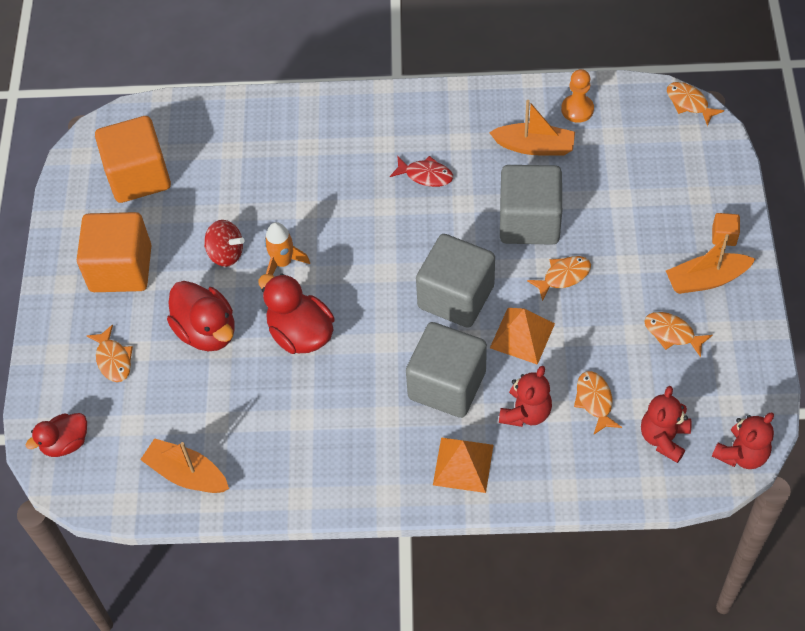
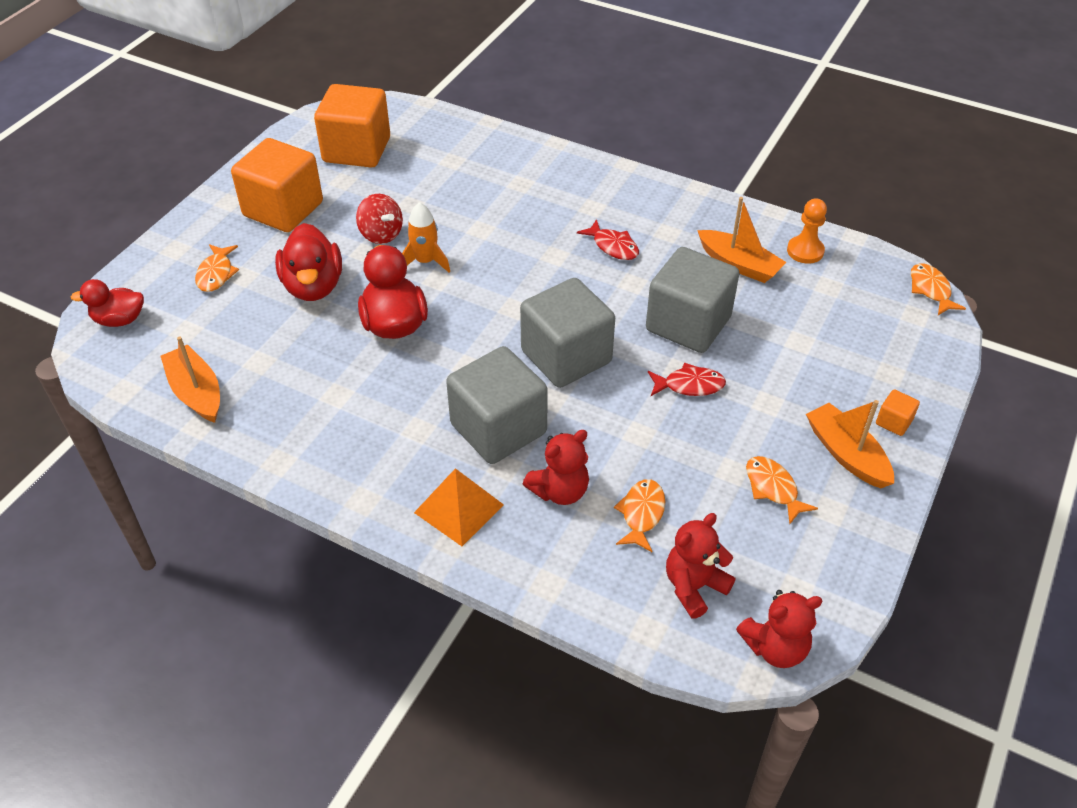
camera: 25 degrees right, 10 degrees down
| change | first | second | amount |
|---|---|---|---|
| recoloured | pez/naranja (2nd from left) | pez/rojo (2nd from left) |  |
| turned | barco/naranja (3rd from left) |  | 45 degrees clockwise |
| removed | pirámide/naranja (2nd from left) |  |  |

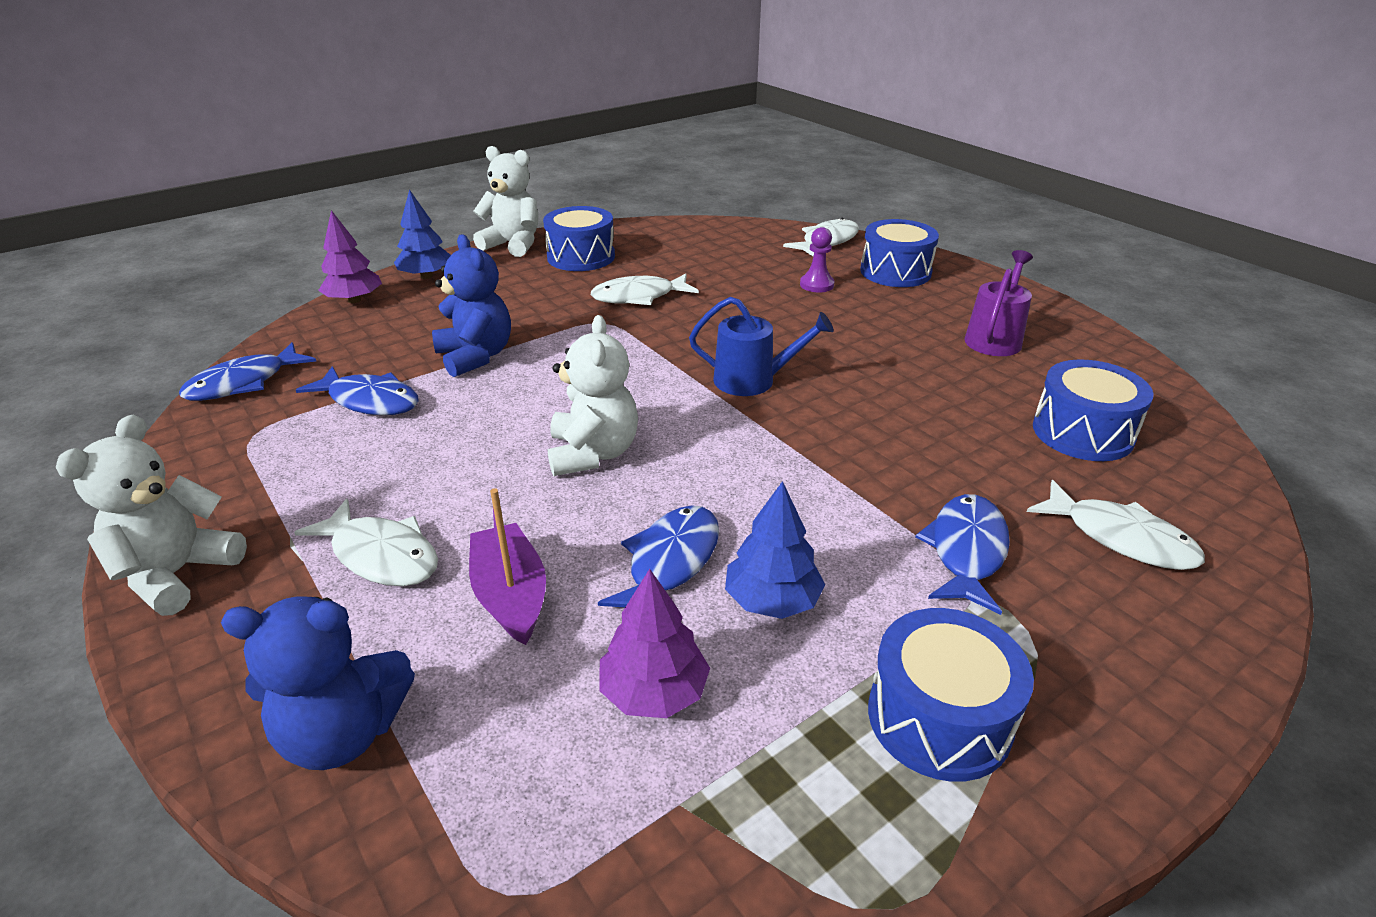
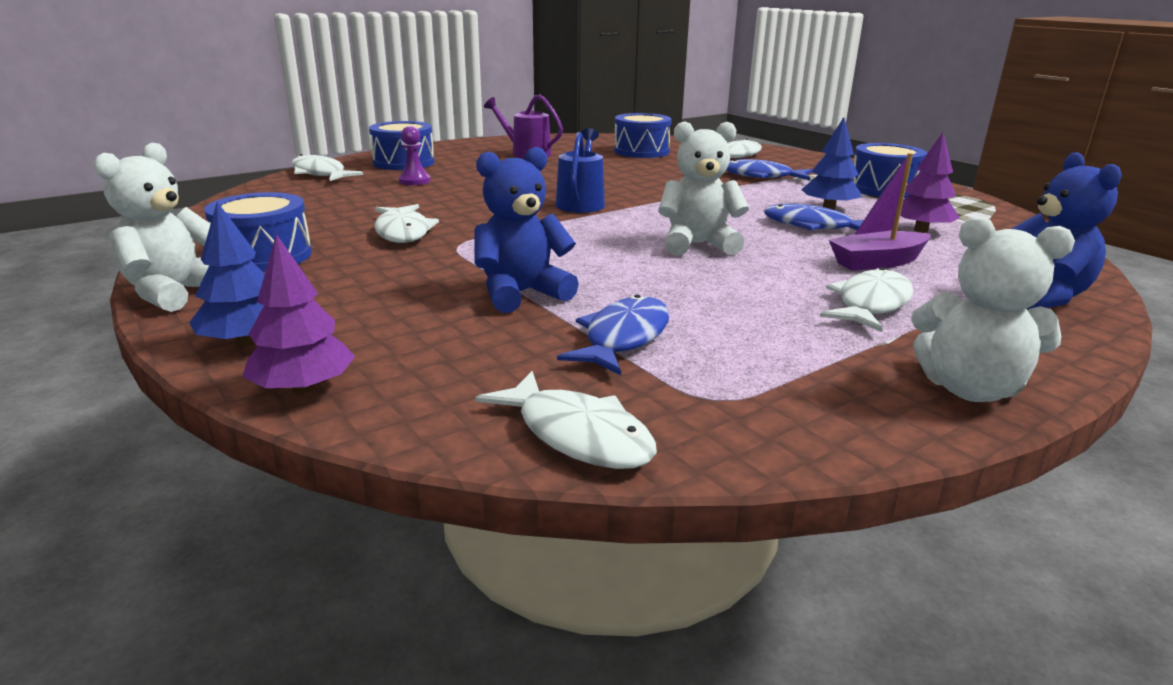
camera: 90 degrees left, 10 degrees down
| change | first | second | amount |
|---|---|---|---|
| recoloured | pez/azul (1st from left) | pez/blanco (3rd from left) |  |

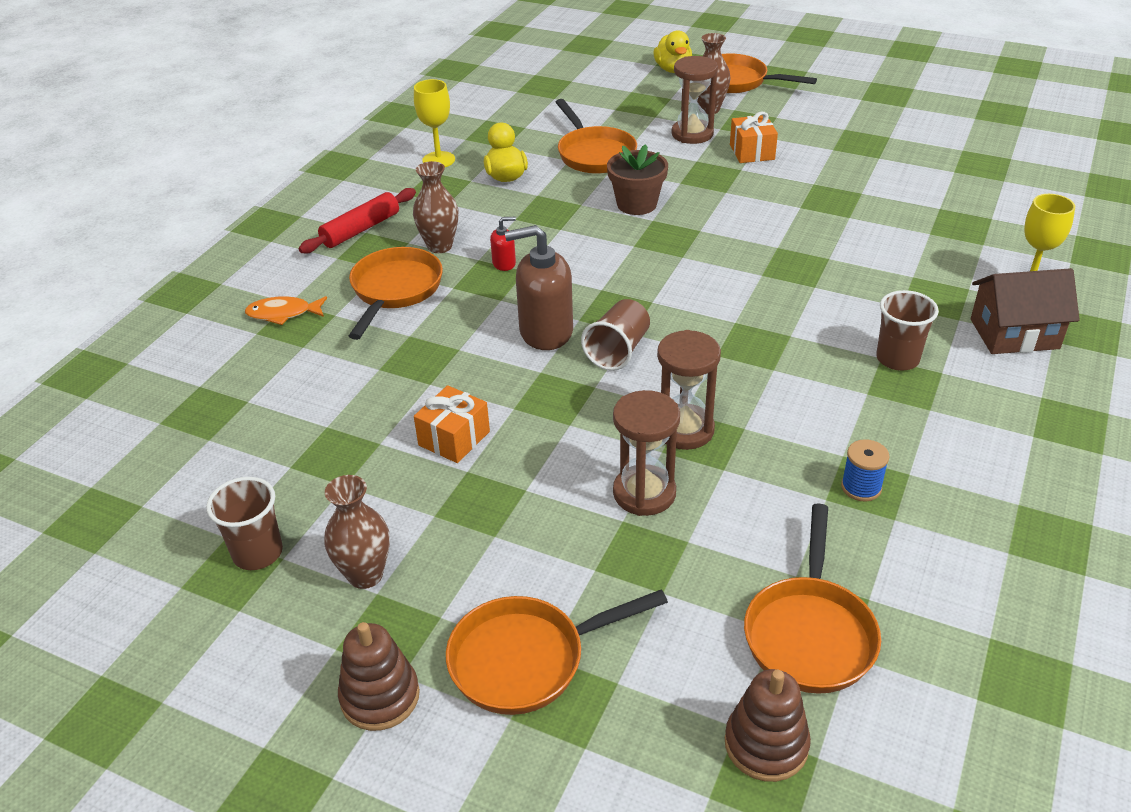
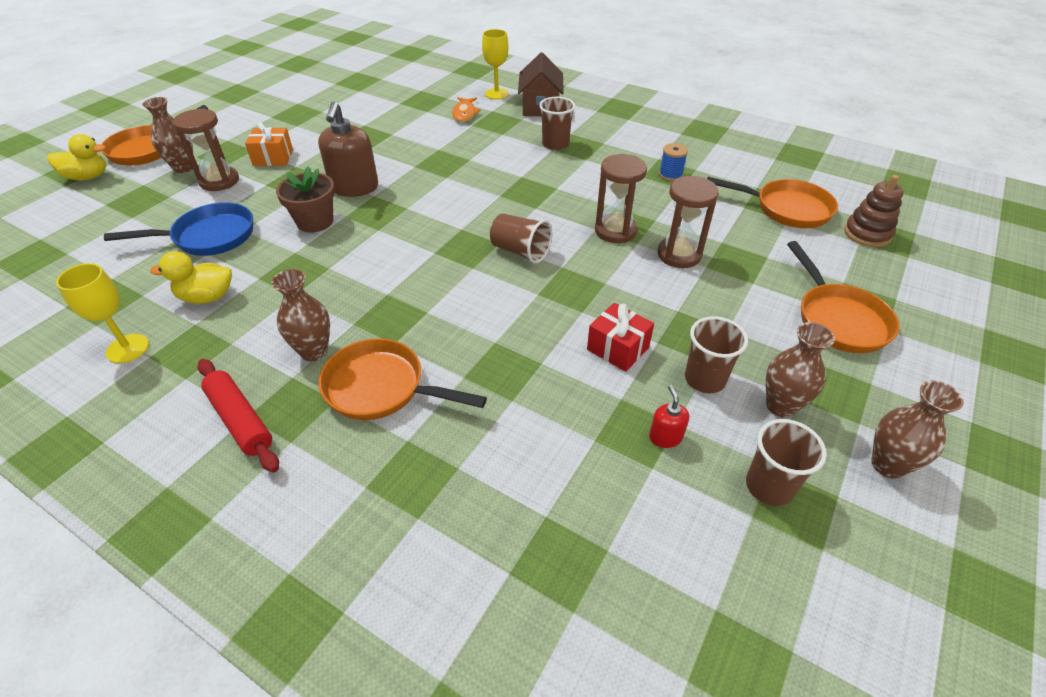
camera: 85 degrees left, 5 degrees up
| change | first | second | amount |
|---|---|---|---|
| recoloured | sartén/naranja (3rd from left) | sartén/azul |  |
| moved | dispensador de jabón/marrón |  |  |
| moved | pez/naranja |  |  |
| recoloured | regalo/naranja (1st from left) | regalo/rojo |  |
| moved | dispensador de jabón/rojo |  |  |
| added |  | vaso/marrón (3rd from left) |  |
| added |  | florero/marrón (4th from left) |  |
| removed | juguete apilable/marrón (1st from left) |  |  |

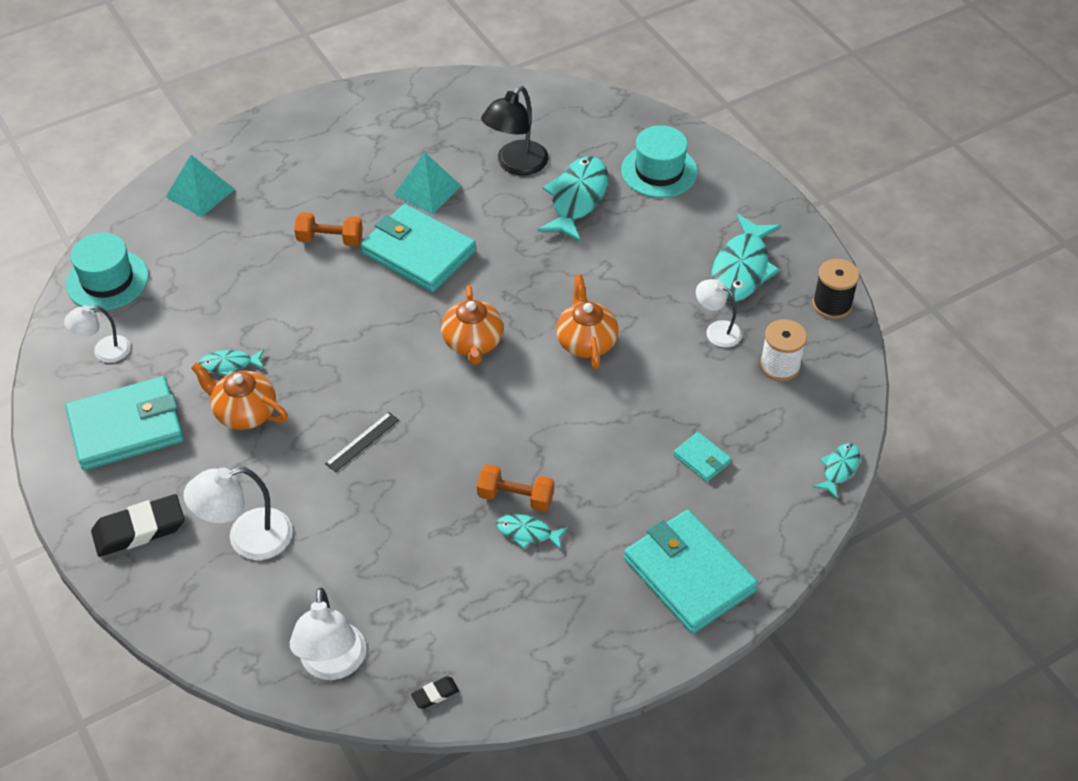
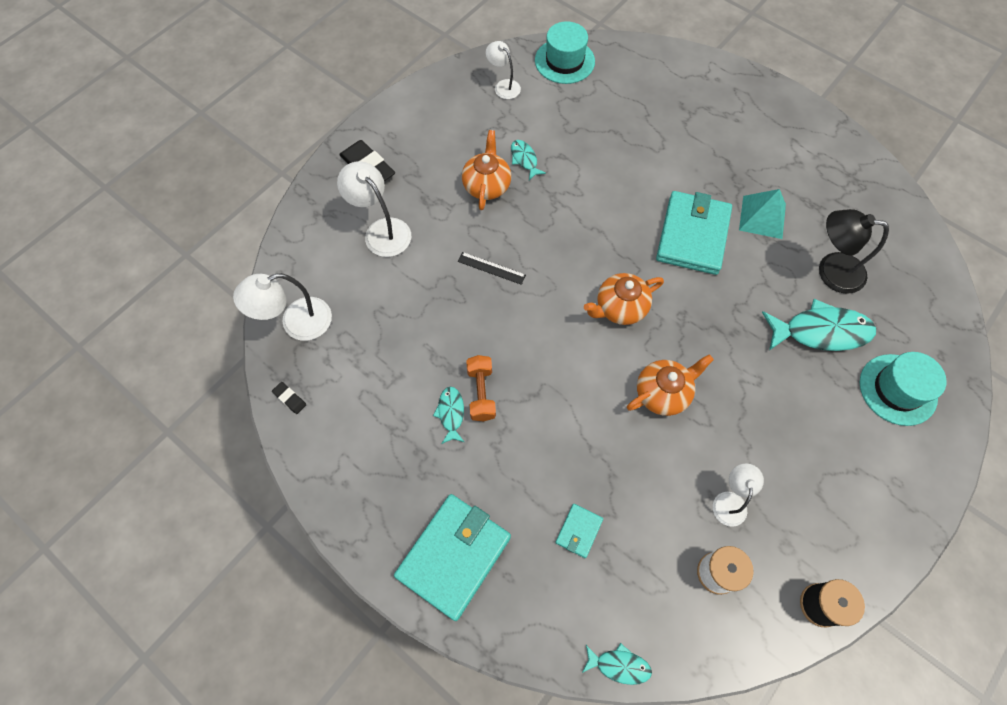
camera: 70 degrees right, 15 degrees up
| change | first | second | amount |
|---|---|---|---|
| removed | cartera/turquesa (1st from left) |  |  |
| removed | pirámide/turquesa (1st from left) |  |  |
| removed | mancuerna/naranja (1st from left) |  |  |
| removed | pez/turquesa (4th from left) |  |  |

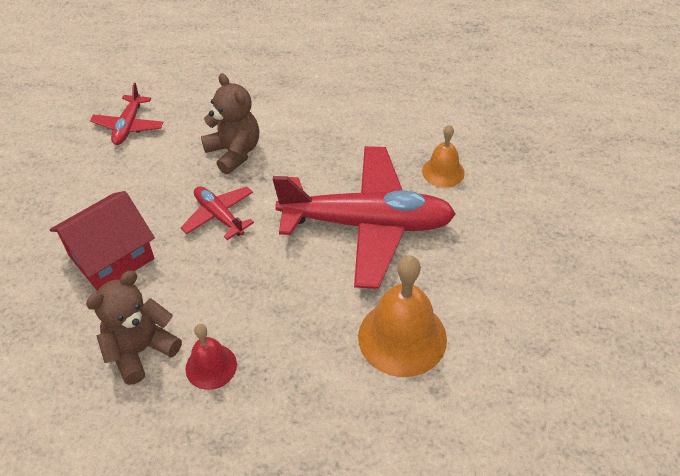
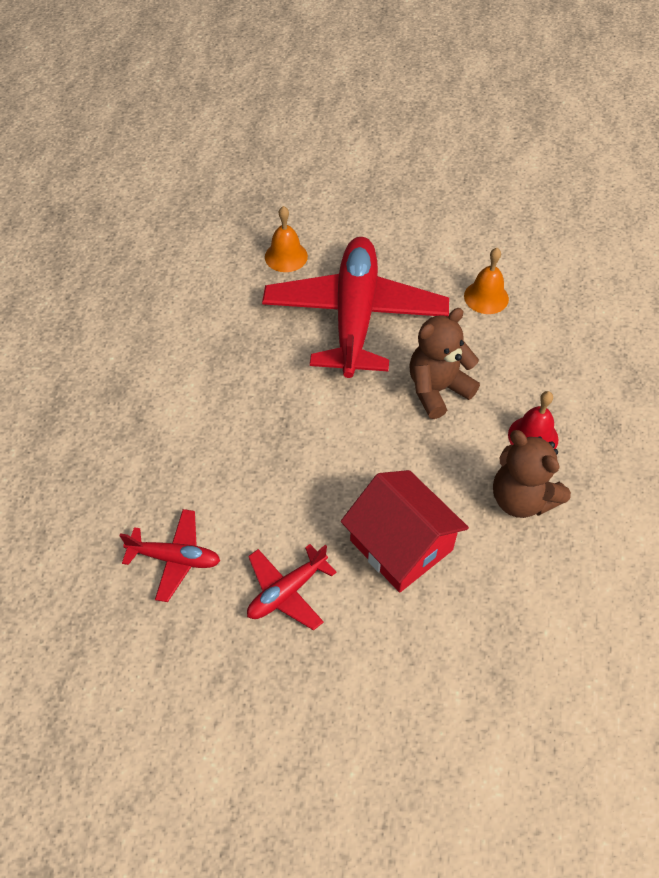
camera: 90 degrees left, 5 degrees up
| change | first | second | amount |
|---|---|---|---|
| moved | avión/rojo (2nd from left) |  |  |
| moved | osito/marrón (2nd from left in the first image) | osito/marrón (1st from left) |  |
| resized | campana/naranja (1st from left in the first image) | campana/naranja (2nd from left) | x0.57 |

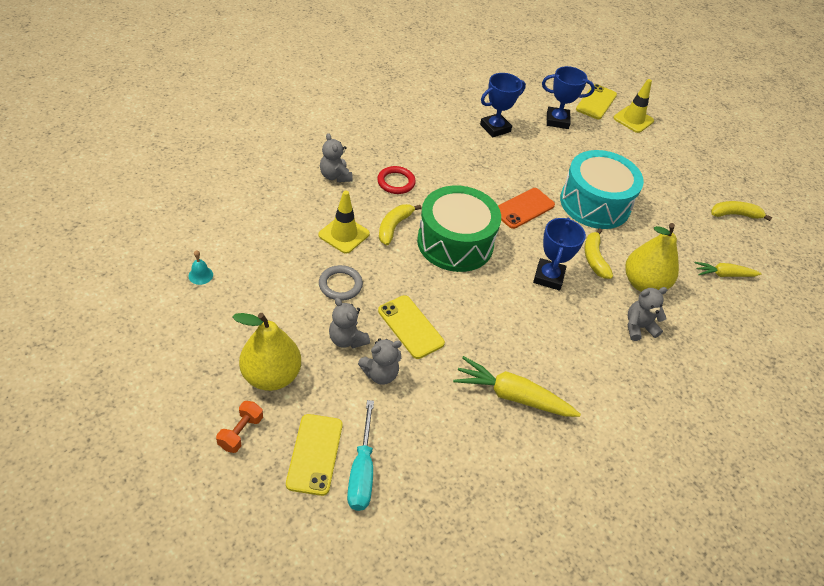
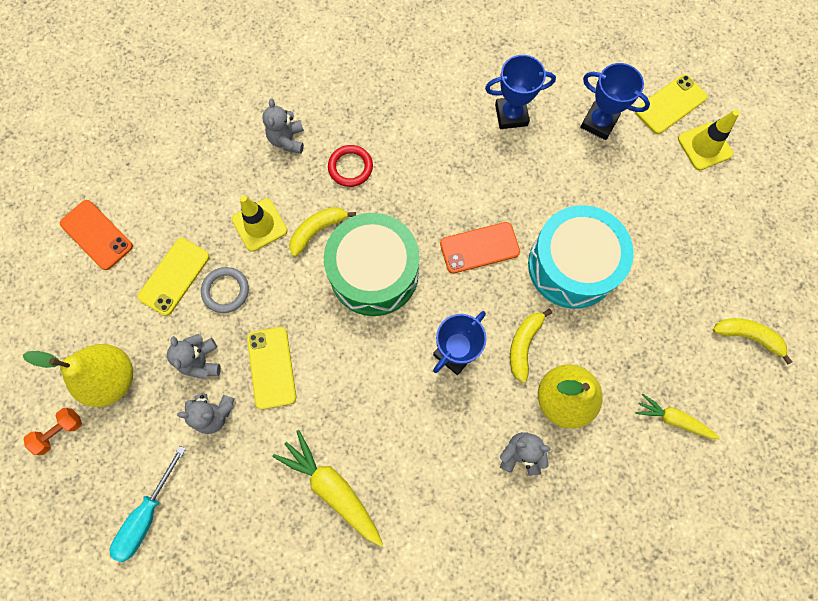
camera: 30 degrees right, 25 degrees up
| change | first | second | amount |
|---|---|---|---|
| replaced | campana/turquesa | móvil/naranja (1st from left) |  |
| moved | móvil/amarillo (1st from left) |  |  |

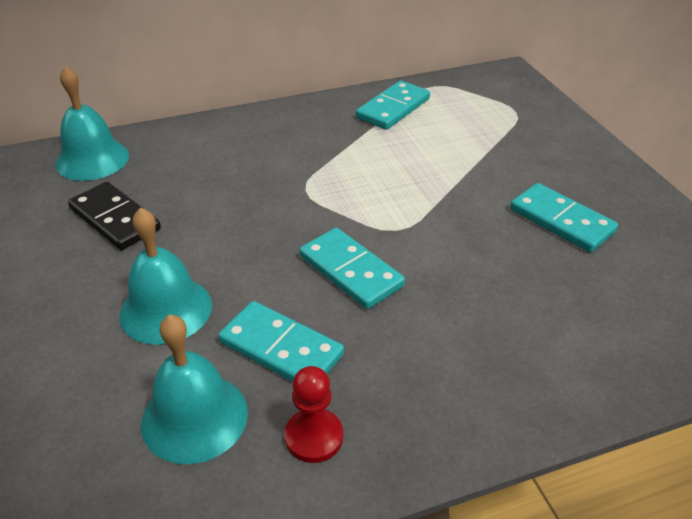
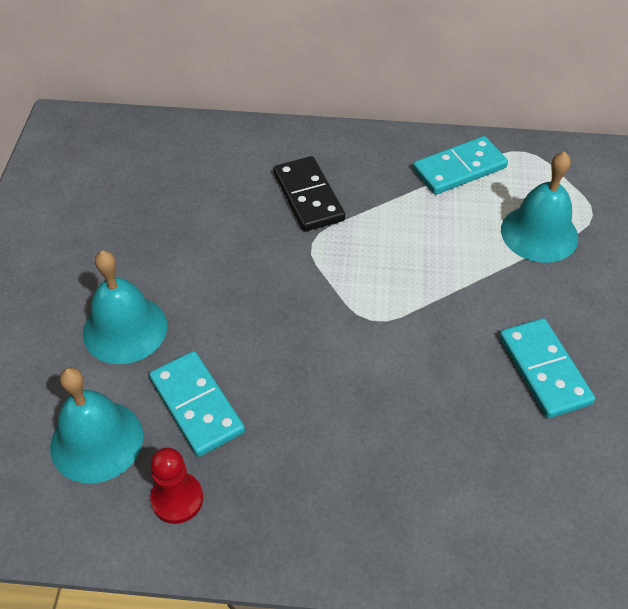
camera: 25 degrees right, 10 degrees up
| change | first | second | amount |
|---|---|---|---|
| moved | ficha de dominó/negro |  |  |
| moved | campana/turquesa (1st from left in the first image) | campana/turquesa (3rd from left) |  |
| removed | ficha de dominó/turquesa (2nd from left) |  |  |

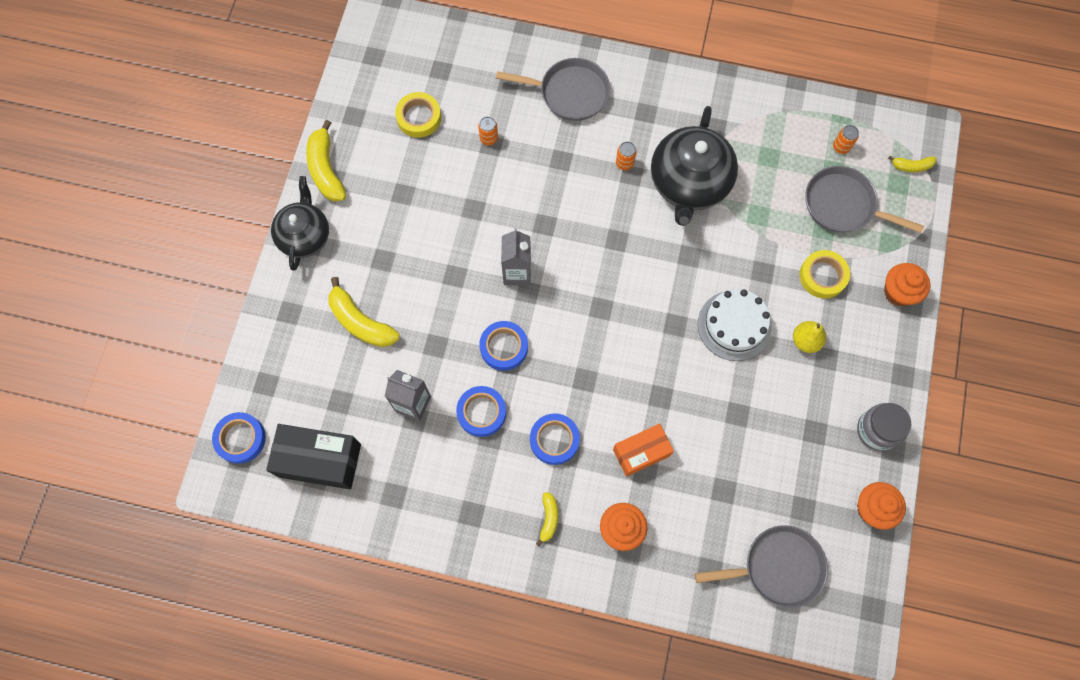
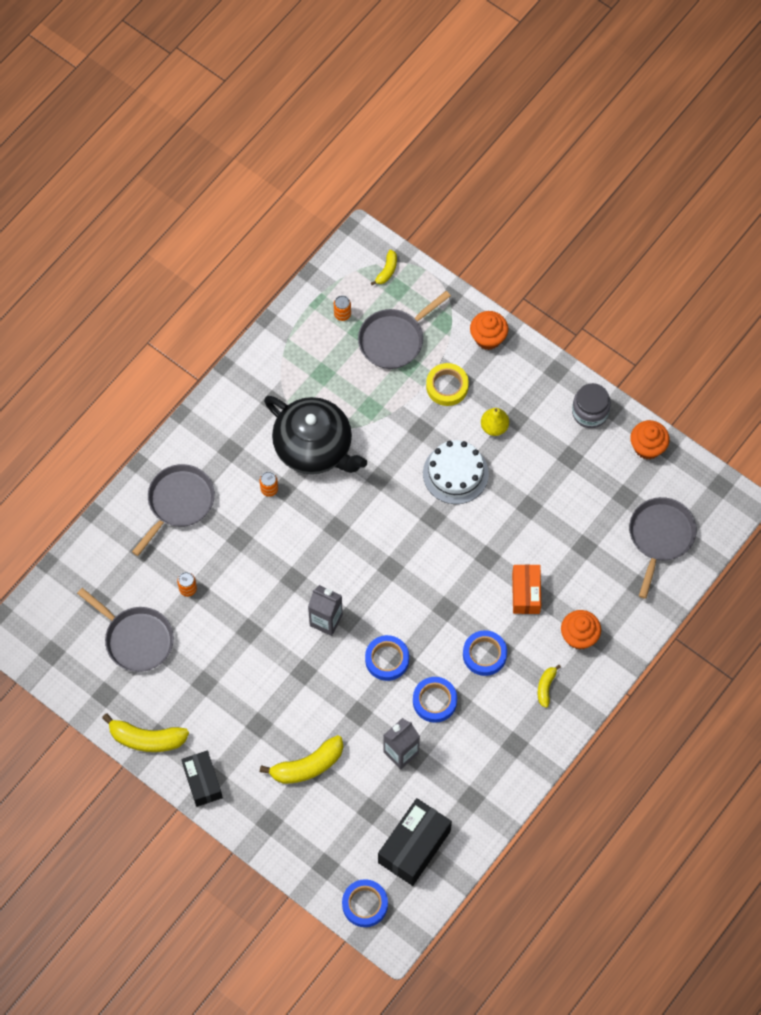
camera: 65 degrees left, 5 degrees down
| change | first | second | amount |
|---|---|---|---|
| replaced | cinta adhesiva/amarillo (1st from left) | sartén/gris (1st from left) |  |
| replaced | tetera/negro (1st from left) | caja/negro (1st from left) |  |
| turned | plátano/amarillo (3rd from left in the first image) | plátano/amarillo (4th from left) | 105 degrees counterclockwise |

